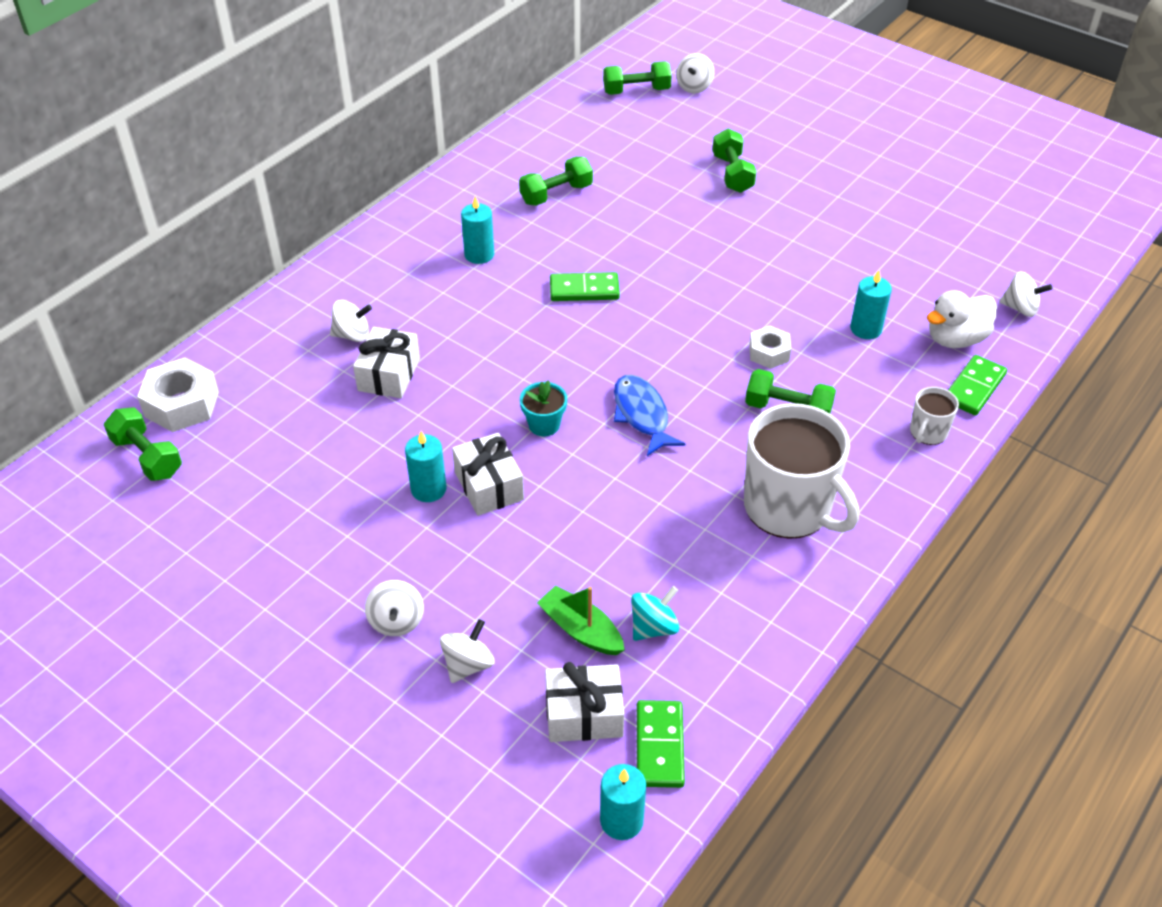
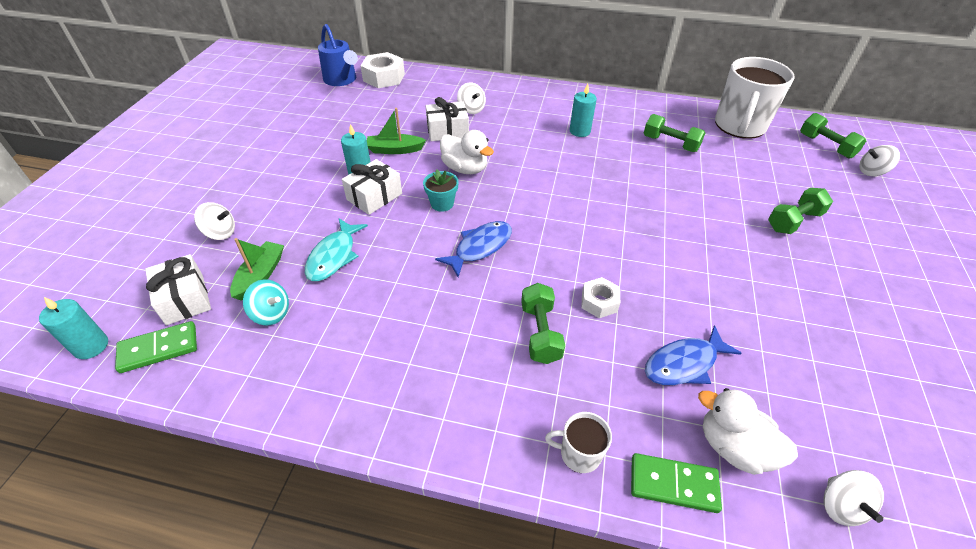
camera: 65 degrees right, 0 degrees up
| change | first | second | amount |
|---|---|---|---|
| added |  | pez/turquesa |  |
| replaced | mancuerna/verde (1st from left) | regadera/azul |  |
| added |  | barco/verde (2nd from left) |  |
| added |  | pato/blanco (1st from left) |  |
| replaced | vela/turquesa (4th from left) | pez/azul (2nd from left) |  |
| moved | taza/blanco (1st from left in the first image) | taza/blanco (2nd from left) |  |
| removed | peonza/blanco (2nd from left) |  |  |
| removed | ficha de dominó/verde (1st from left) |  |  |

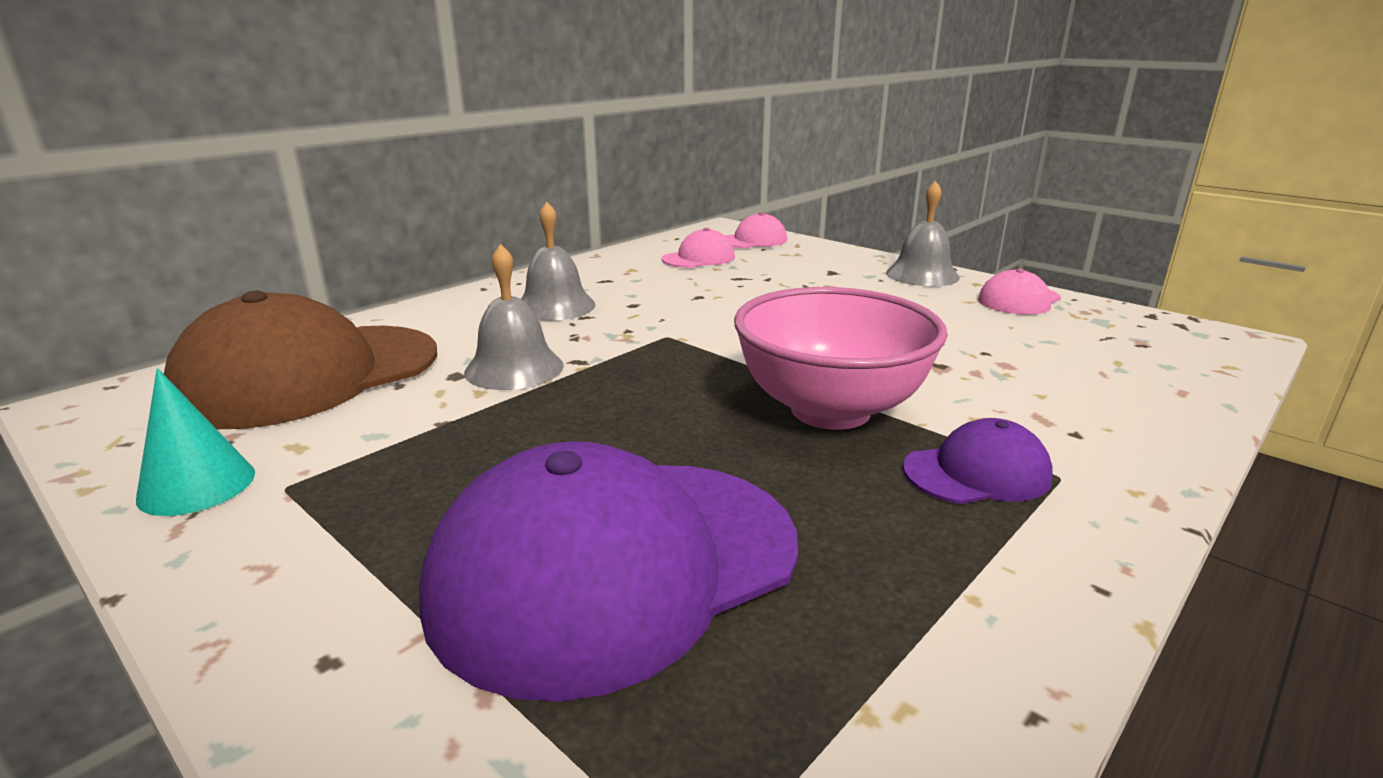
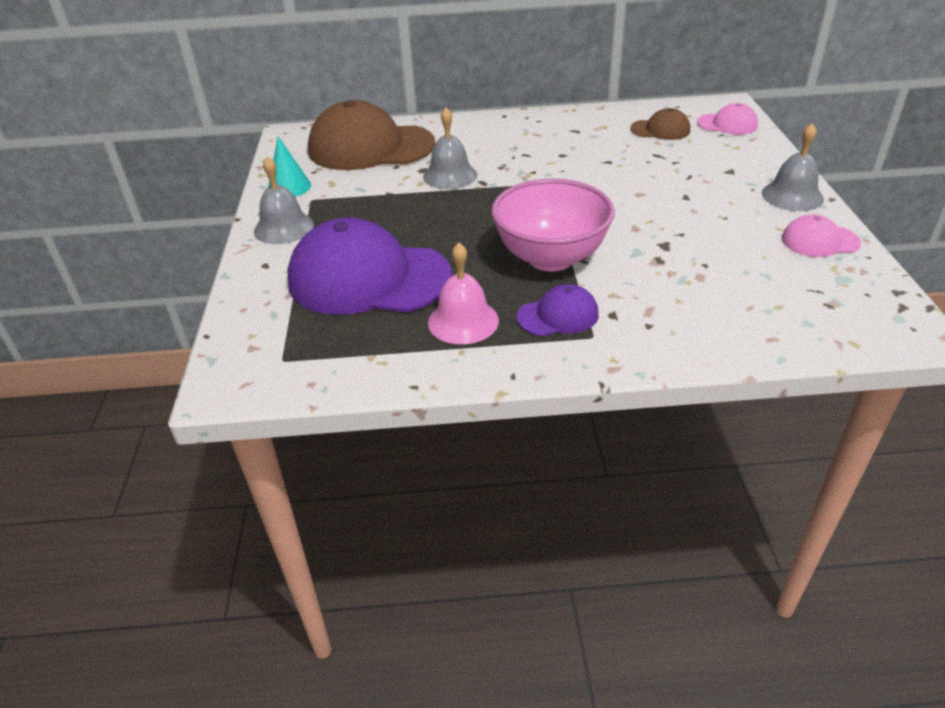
camera: 45 degrees right, 15 degrees up
| change | first | second | amount |
|---|---|---|---|
| moved | campana/gris (2nd from left in the first image) | campana/gris (1st from left) |  |
| added |  | campana/rosa |  |
| turned | gorra/morado (2nd from left) |  | 45 degrees counterclockwise |
| recoloured | gorra/rosa (1st from left) | gorra/marrón (2nd from left) |  |

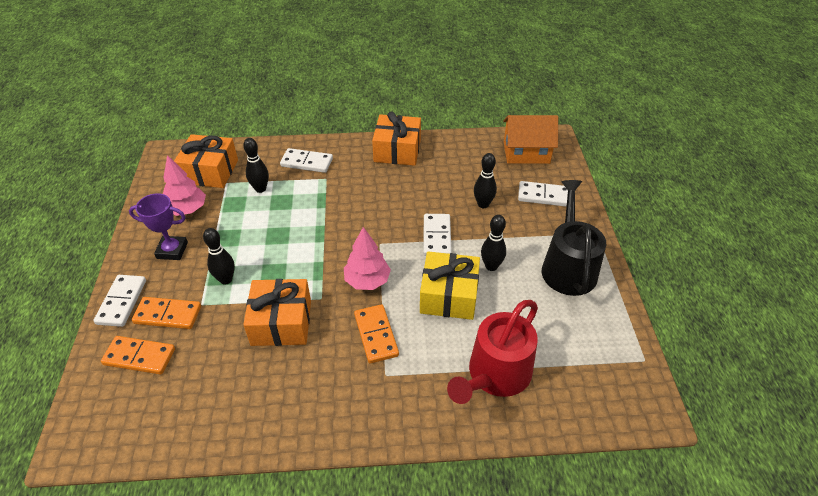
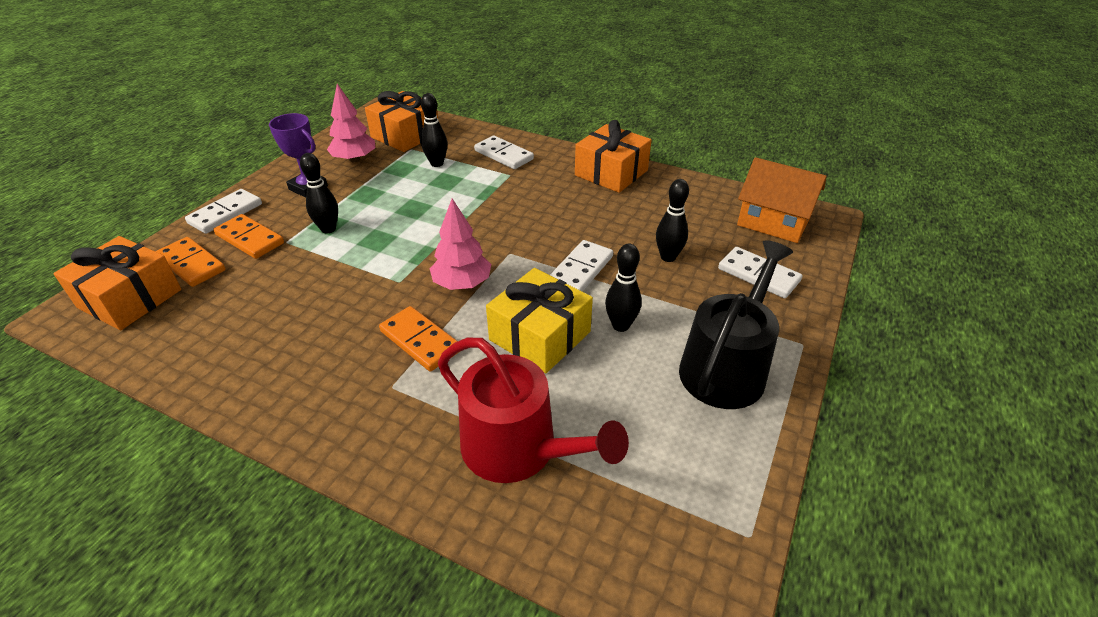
camera: 30 degrees right, 5 degrees down
| change | first | second | amount |
|---|---|---|---|
| moved | regalo/naranja (2nd from left in the first image) | regalo/naranja (1st from left) |  |
| turned | ficha de dominó/naranja (3rd from left) |  | 60 degrees counterclockwise |
| turned | regadera/rojo |  | 120 degrees counterclockwise |

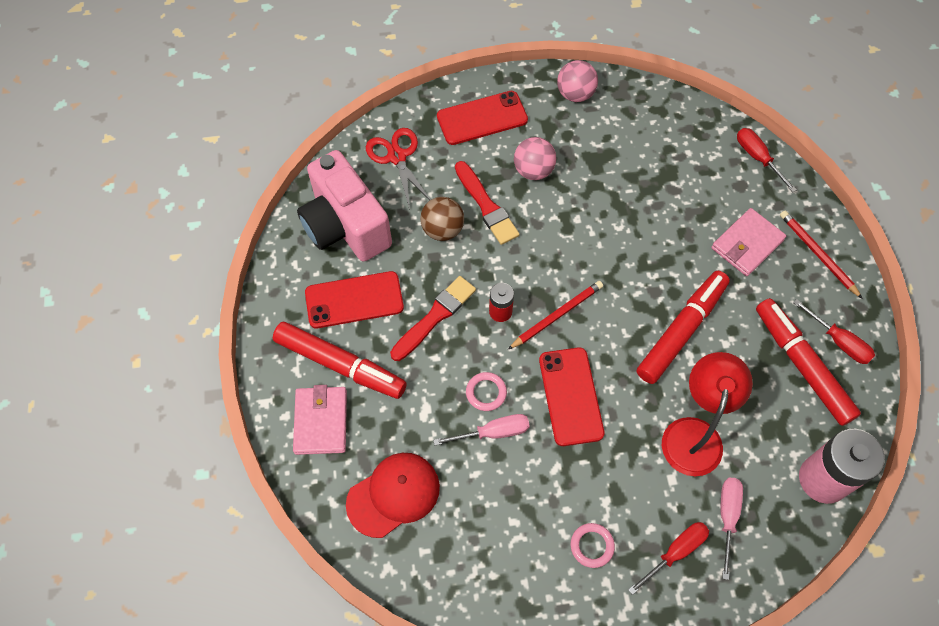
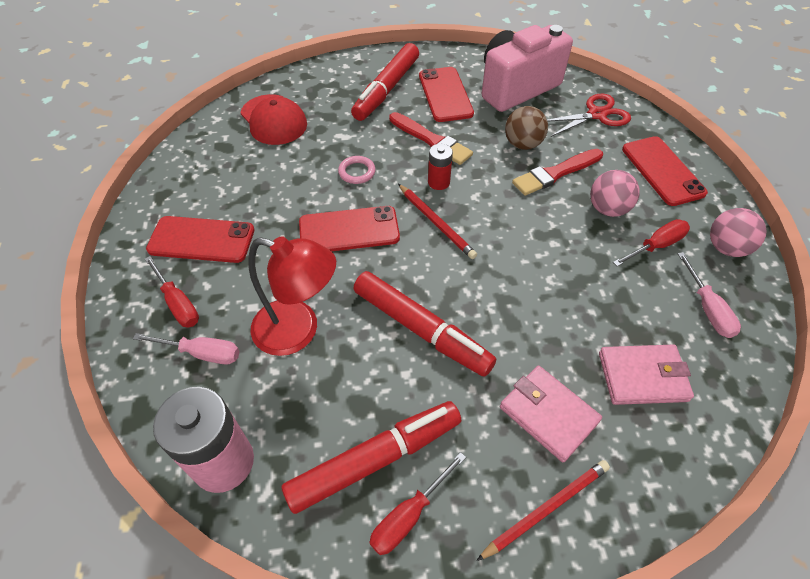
camera: 90 degrees right, 10 degrees down
| change | first | second | amount |
|---|---|---|---|
| replaced | anillo/rosa (2nd from left) | móvil/rojo (1st from left) |  |
| moved | cartera/rosa (1st from left in the first image) | cartera/rosa (2nd from left) |  |
| moved | destornillador/rojo (2nd from left in the first image) | destornillador/rojo (3rd from left) |  |
| moved | destornillador/rosa (1st from left in the first image) | destornillador/rosa (2nd from left) |  |

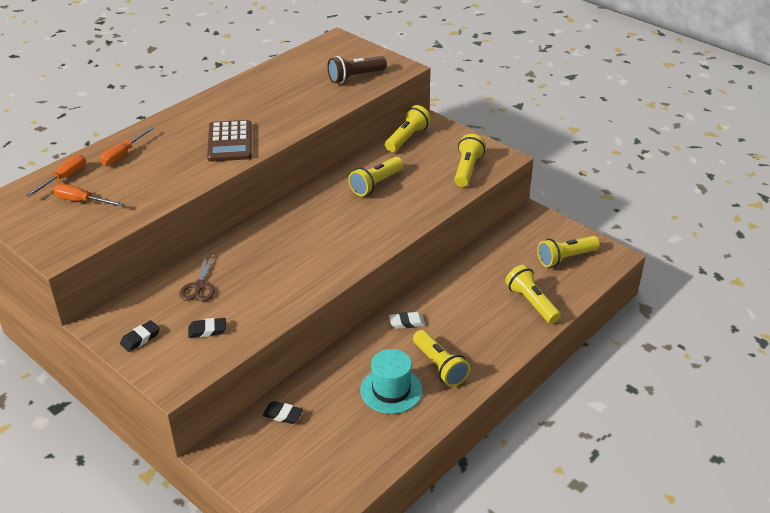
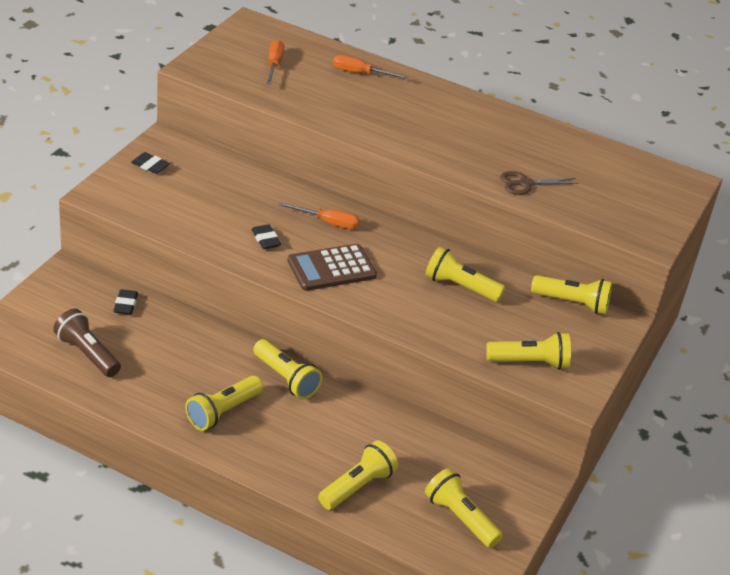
camera: 70 degrees right, 0 degrees up
| change | first | second | amount |
|---|---|---|---|
| moved | lámpara de mano/marrón |  |  |
| moved | goma de borrar/negro (2nd from left in the first image) | goma de borrar/negro (3rd from left) |  |
| replaced | goma de borrar/blanco | lámpara de mano/amarillo (2nd from left) |  |
| moved | destornillador/naranja (1st from left in the first image) | destornillador/naranja (2nd from left) |  |
| moved | calculadora/marrón |  |  |
| moved | tijeras/marrón |  |  |
| removed | sombrero/turquesa |  |  |

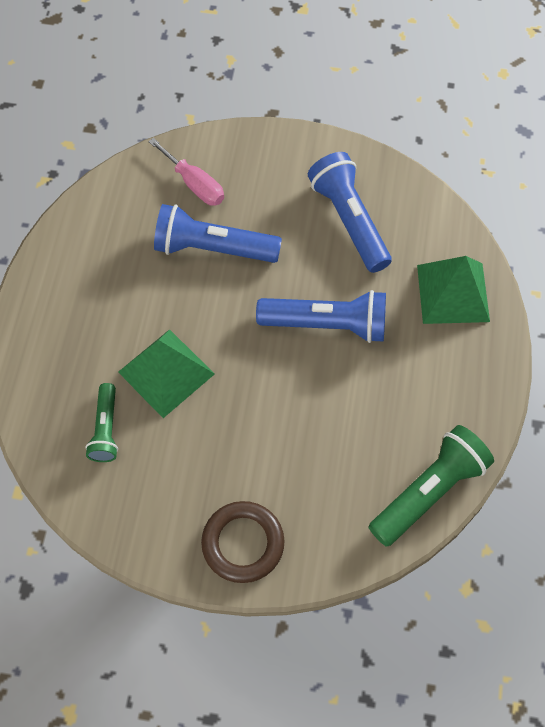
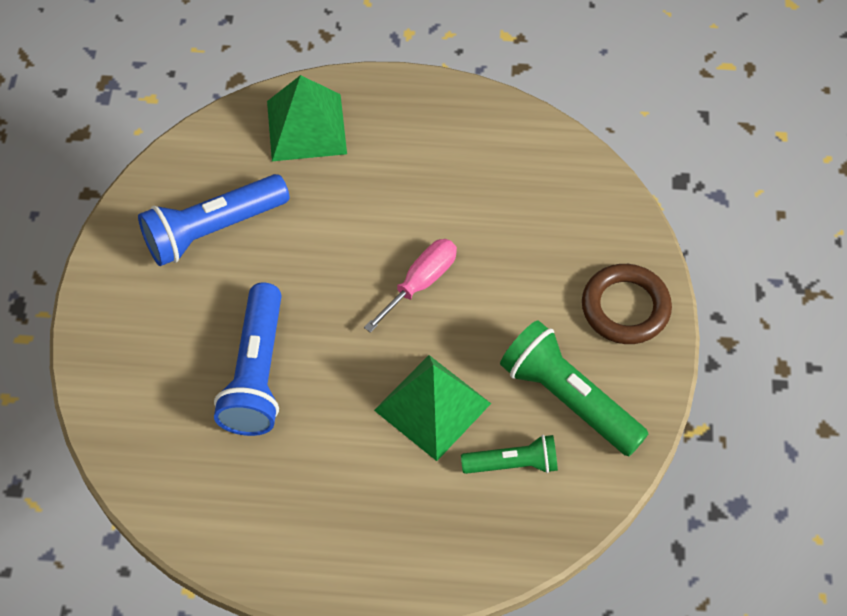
camera: 95 degrees left, 5 degrees down
| change | first | second | amount |
|---|---|---|---|
| moved | destornillador/rosa |  |  |
| moved | lámpara de mano/verde (2nd from left) |  |  |
| removed | lámpara de mano/azul (2nd from left) |  |  |

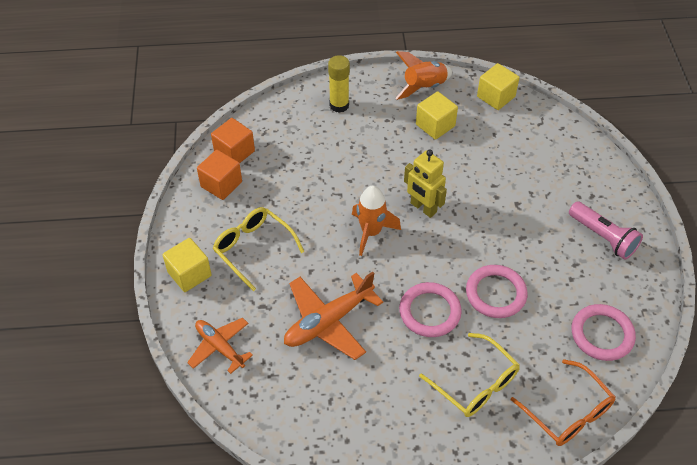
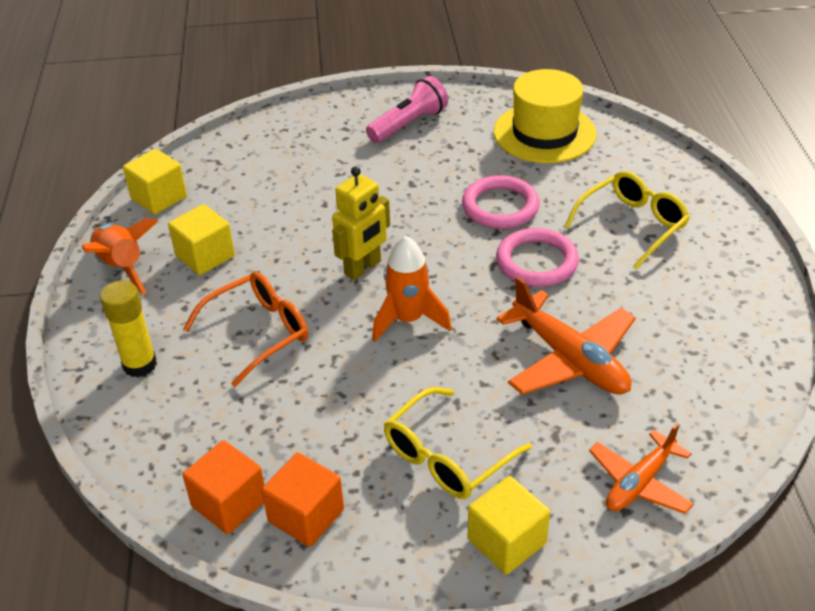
camera: 90 degrees left, 10 degrees down
| change | first | second | amount |
|---|---|---|---|
| moved | gafas/naranja |  |  |
| replaced | anillo/rosa (3rd from left) | sombrero/amarillo |  |

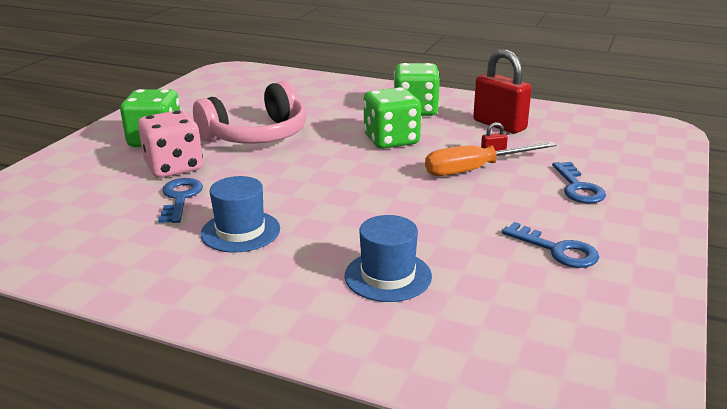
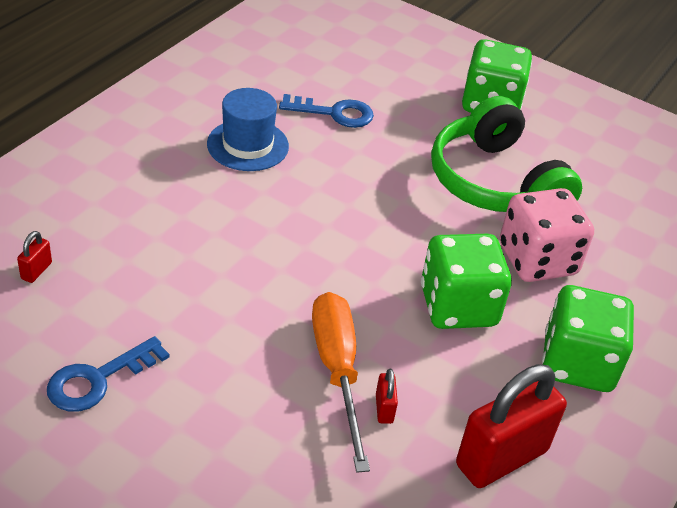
camera: 95 degrees right, 15 degrees up
| change | first | second | amount |
|---|---|---|---|
| added |  | candado/rojo (1st from left) |  |
| recoloured | auriculares/rosa | auriculares/verde |  |
| moved | dado/rosa |  |  |
| removed | sombrero/azul (2nd from left) |  |  |
| removed | llave/azul (3rd from left) |  |  |

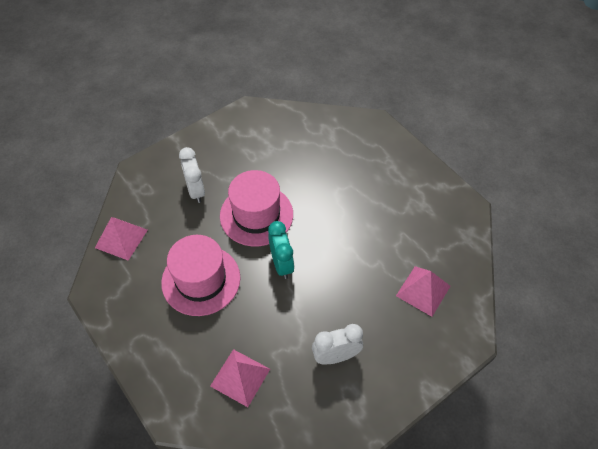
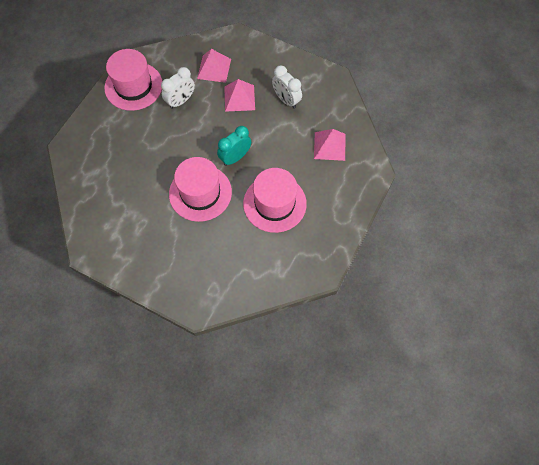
camera: 115 degrees left, 10 degrees up
| change | first | second | amount |
|---|---|---|---|
| added |  | sombrero/rosa (1st from left) |  |
| moved | despertador/blanco (1st from left) |  |  |
| moved | pirámide/rosa (1st from left in the first image) | pirámide/rosa (2nd from left) |  |

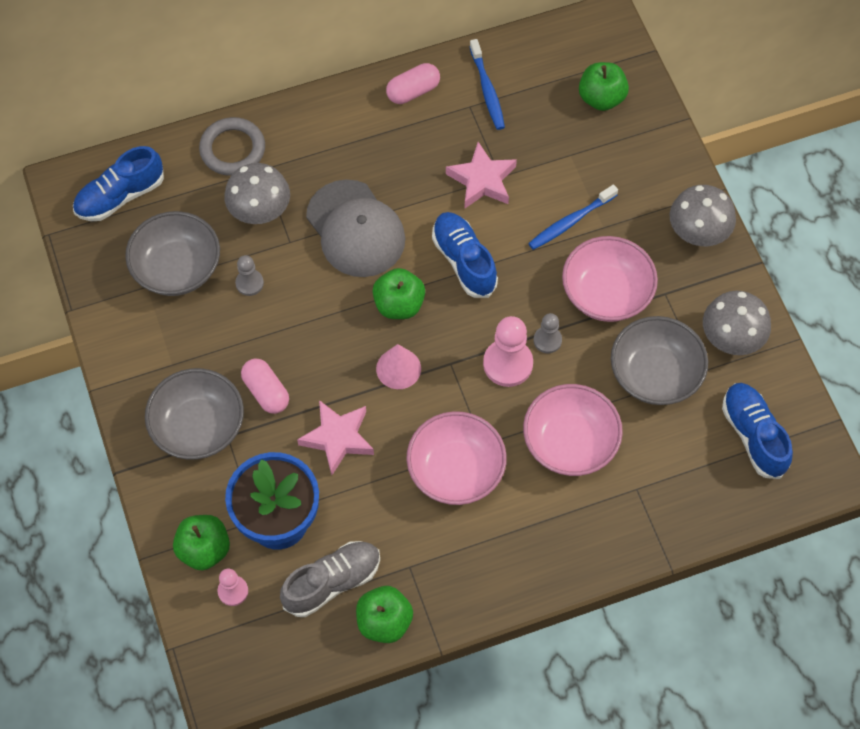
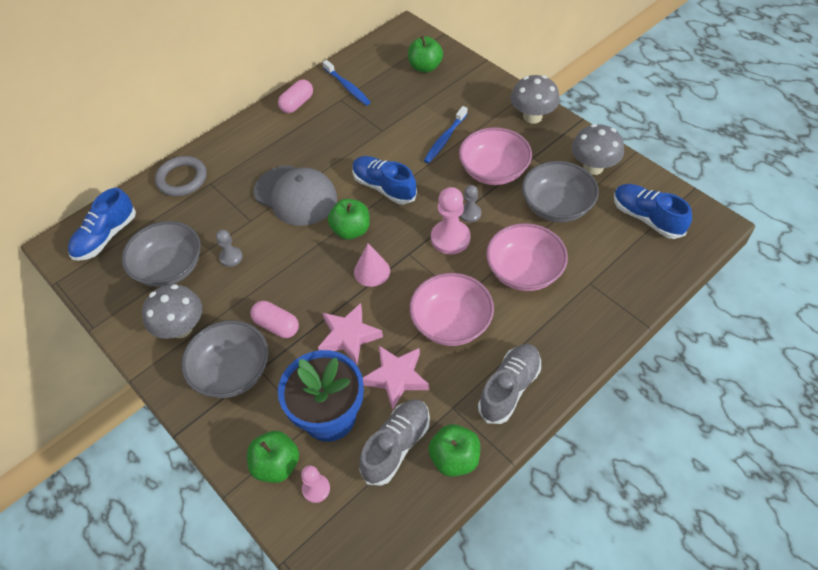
camera: 20 degrees left, 10 degrees down
| change | first | second | amount |
|---|---|---|---|
| moved | seta/gris (1st from left) |  |  |
| moved | estrella/rosa (2nd from left) |  |  |
| added |  | zapato/gris (2nd from left) |  |

